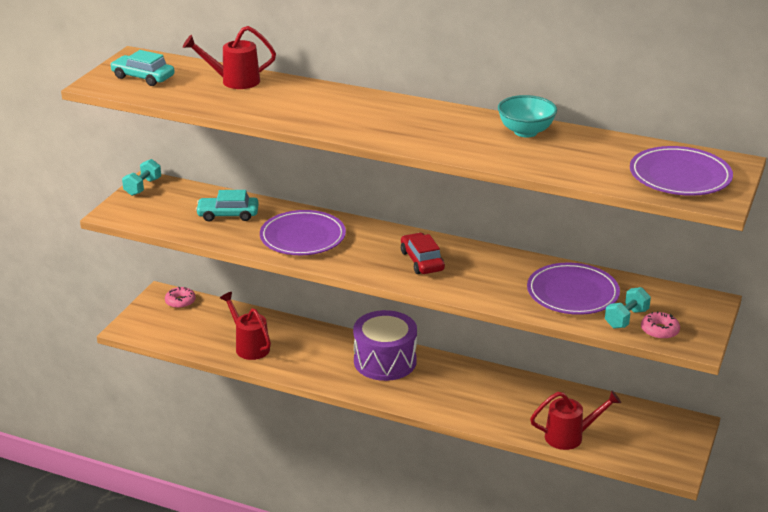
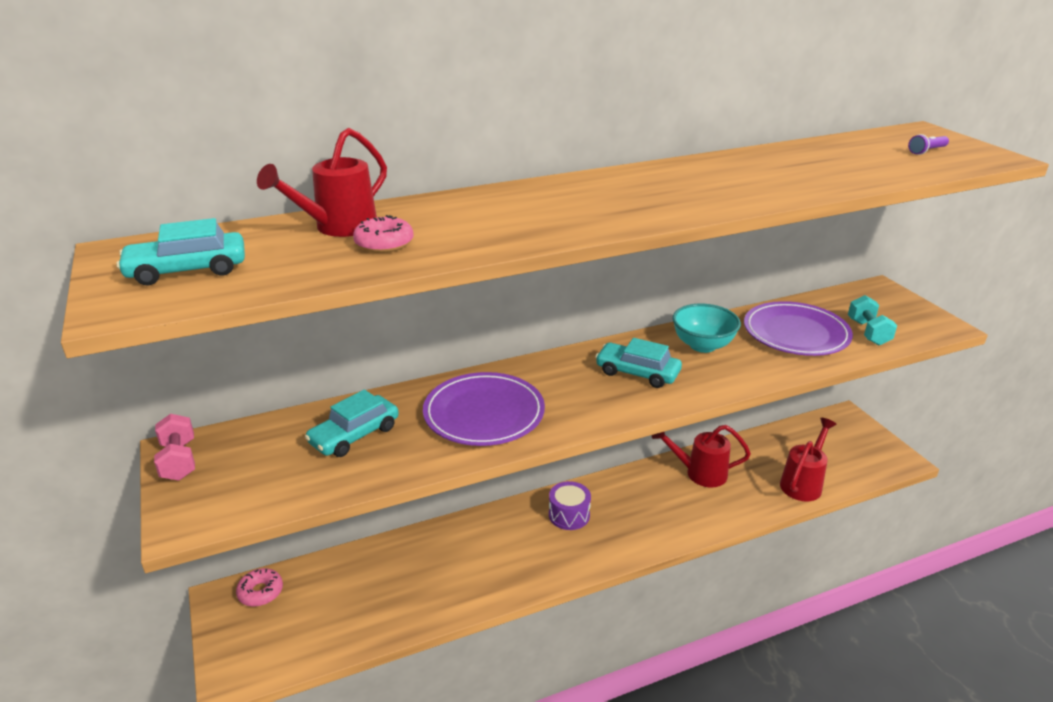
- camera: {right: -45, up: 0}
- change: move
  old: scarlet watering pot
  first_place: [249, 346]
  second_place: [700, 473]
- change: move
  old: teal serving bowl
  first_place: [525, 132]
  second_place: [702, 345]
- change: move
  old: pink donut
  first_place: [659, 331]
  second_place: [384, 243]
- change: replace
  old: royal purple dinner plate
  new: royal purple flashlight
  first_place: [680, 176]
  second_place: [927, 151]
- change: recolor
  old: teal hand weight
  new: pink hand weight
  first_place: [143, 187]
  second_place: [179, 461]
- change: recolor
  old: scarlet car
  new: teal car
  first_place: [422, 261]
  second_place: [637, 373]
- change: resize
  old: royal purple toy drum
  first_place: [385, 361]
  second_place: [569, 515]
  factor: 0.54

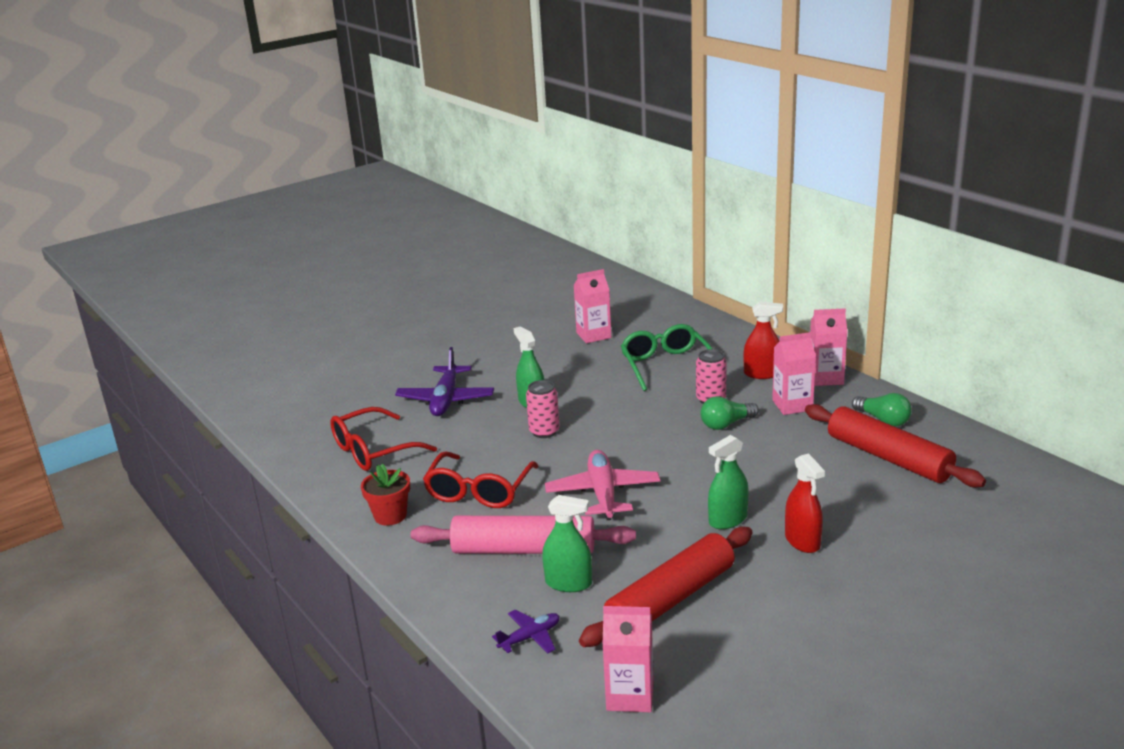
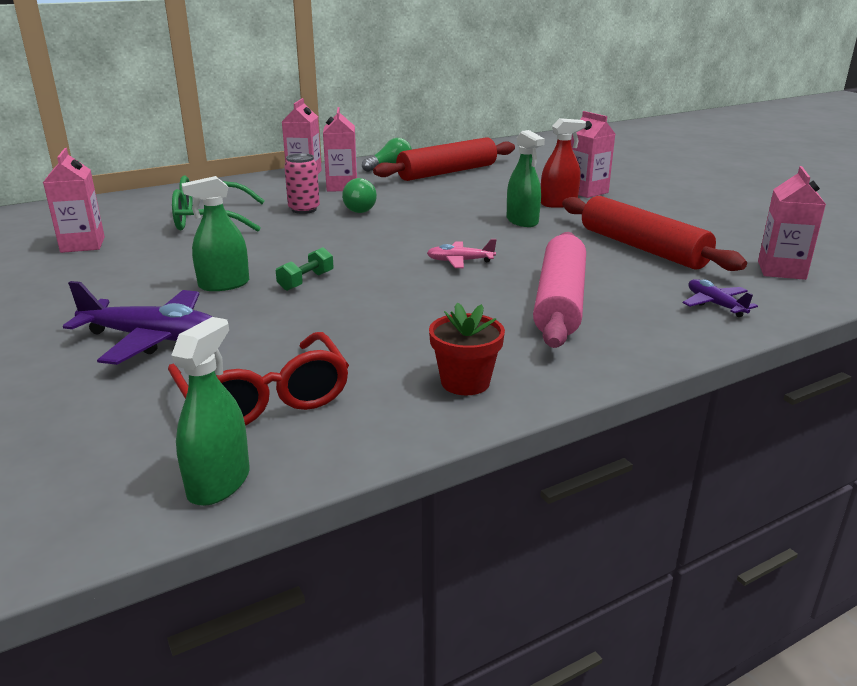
- camera: {right: -85, up: 0}
- change: delete
  old: scarlet glasses
  first_place: [479, 491]
- change: delete
  old: scarlet sprayer
  first_place: [762, 374]
- change: insert
  new: pink juice carton
  second_place: [587, 191]
- change: move
  old: leaf-green sprayer
  first_place: [568, 583]
  second_place: [219, 483]
- change: replace
  old: pink tin
  new: leaf-green hand weight
  first_place: [544, 432]
  second_place: [306, 281]
- change: resize
  old: pink plane
  first_place: [603, 493]
  second_place: [460, 261]
  factor: 0.54

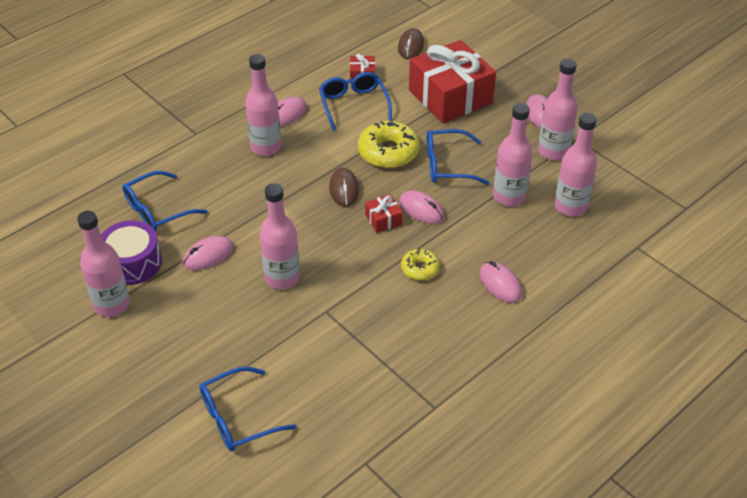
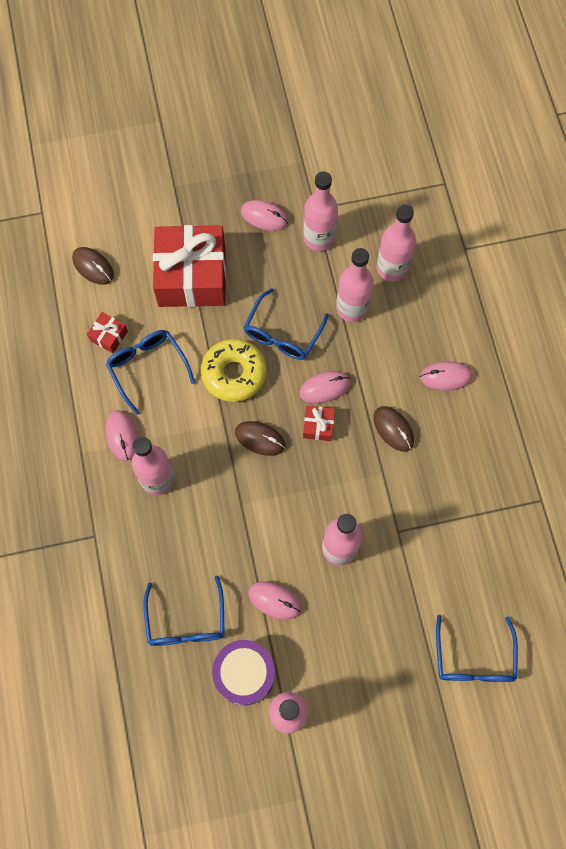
- camera: {right: -60, up: 25}
- change: replace
  old: bright yellow donut
  new: brown PC mouse
  first_place: [419, 269]
  second_place: [393, 429]
- change: rotate
  old: pink PC mouse
  first_place: [208, 255]
  second_place: [274, 600]
  degrees: -60
- change: rotate
  old: blue glasses
  first_place: [353, 105]
  second_place: [147, 367]
  degrees: 45

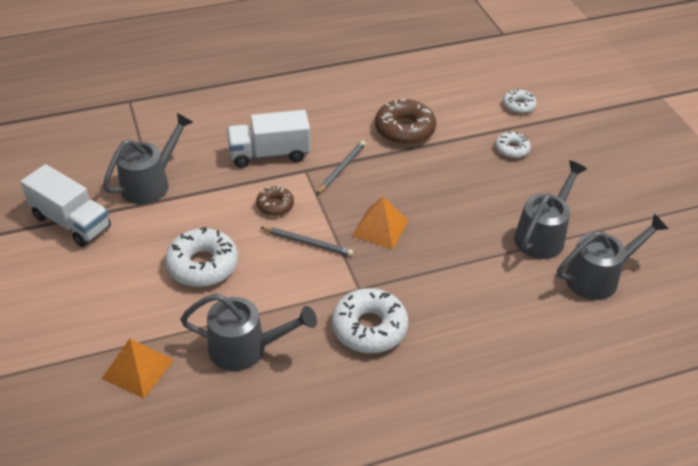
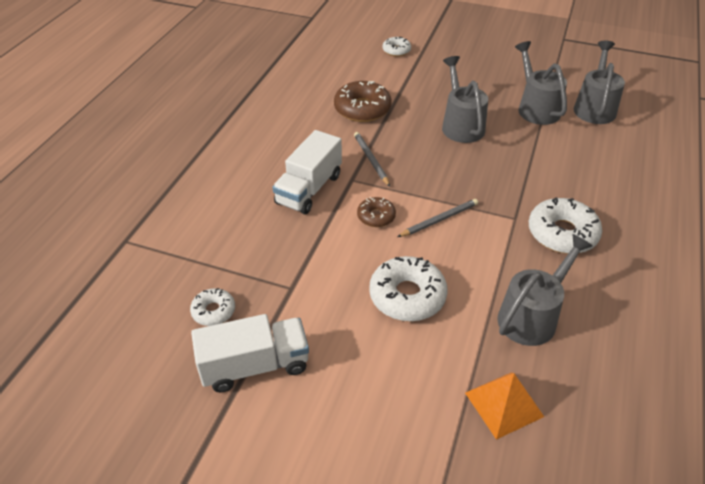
- camera: {right: -50, up: 0}
- change: delete
  old: orange pyramid shape
  first_place: [380, 228]
- change: move
  old: gray watering pot
  first_place: [151, 183]
  second_place: [460, 125]
- change: move
  old: white donut
  first_place: [512, 149]
  second_place: [213, 311]

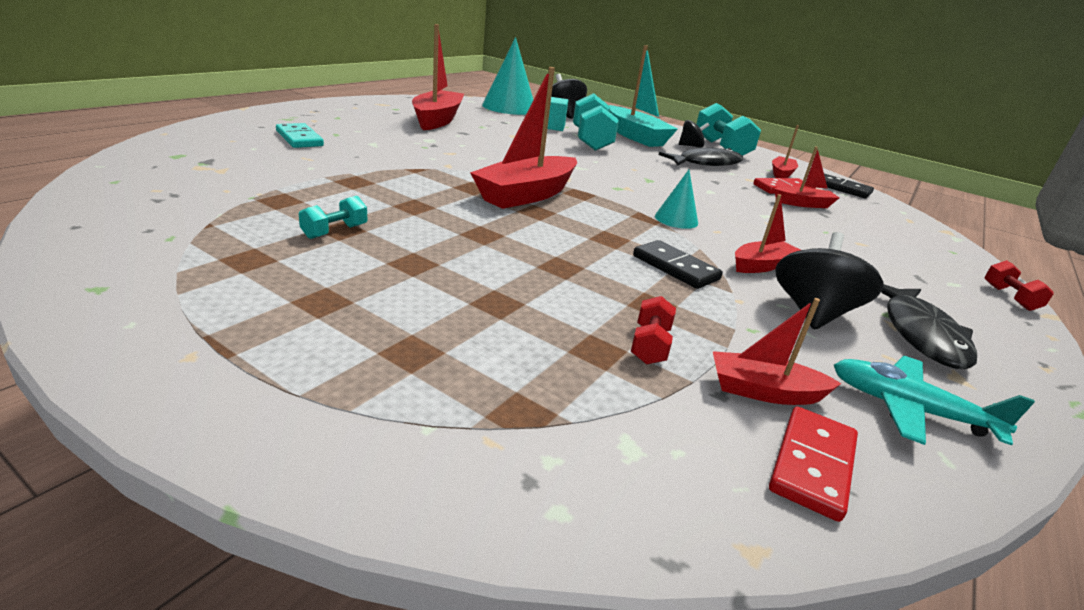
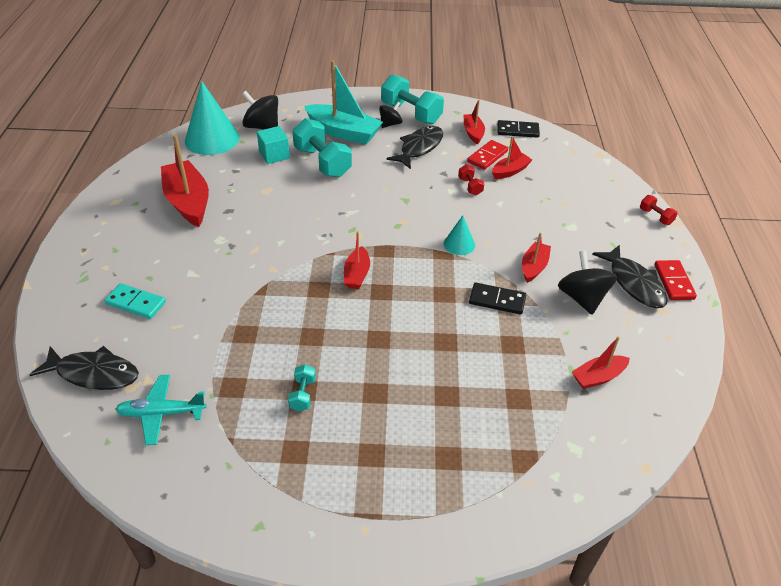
- camera: {right: -30, up: 15}
- change: insert
  new: black fish
  second_place: [93, 373]
- change: move
  old: scarlet hand weight
  first_place: [649, 345]
  second_place: [470, 186]
- change: move
  old: scarlet domino piece
  first_place: [812, 465]
  second_place: [674, 282]
- change: move
  old: teal plane
  first_place: [908, 409]
  second_place: [161, 413]
- change: resize
  old: scarlet boat
  first_place: [526, 195]
  second_place: [357, 274]
  factor: 0.54

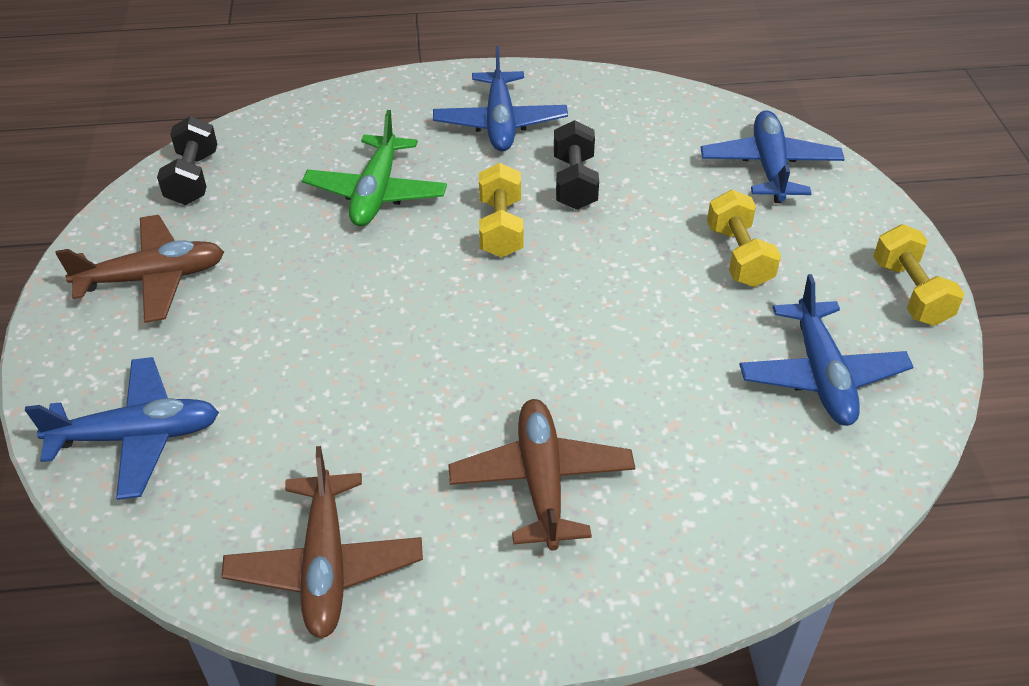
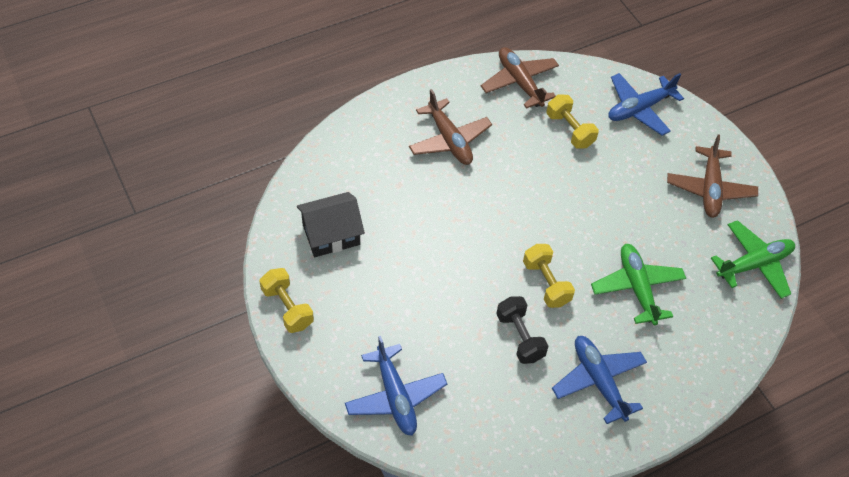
- camera: {right: 155, up: 10}
- change: move
  old: bright yellow hand weight
  first_place: [739, 256]
  second_place: [569, 130]
- change: replace
  old: black hand weight
  new: leaf-green plane
  first_place: [193, 178]
  second_place: [754, 264]
- change: replace
  old: blue plane
  new: black toy house
  first_place: [821, 375]
  second_place: [331, 234]
- change: rotate
  old: brown plane
  first_place: [153, 279]
  second_place: [710, 188]
  degrees: -45

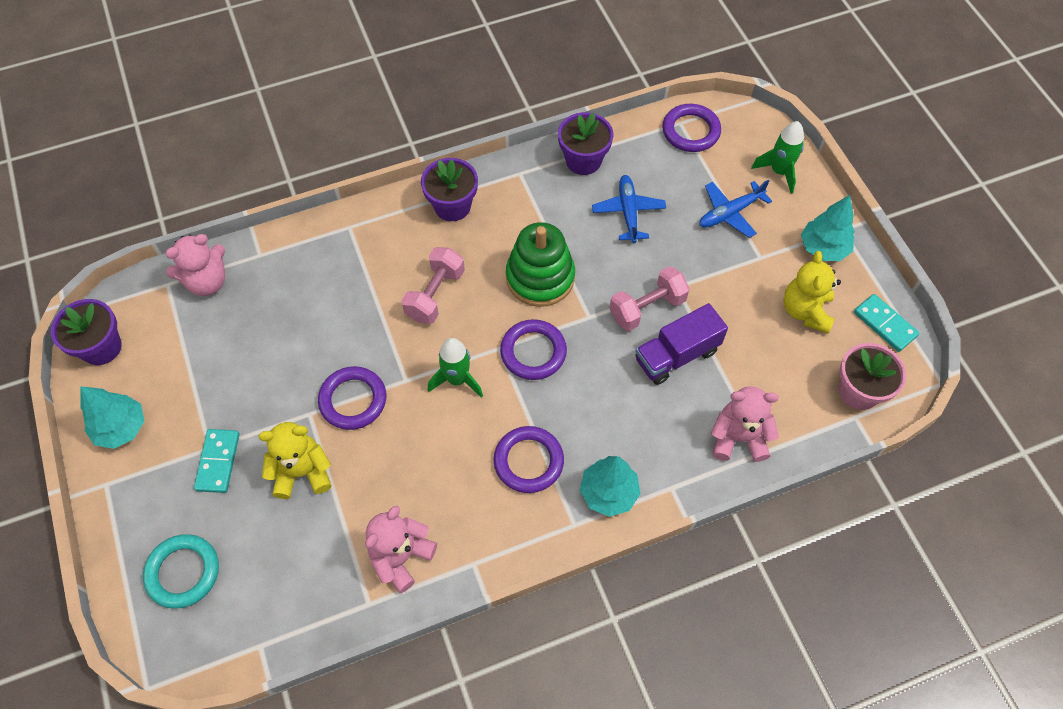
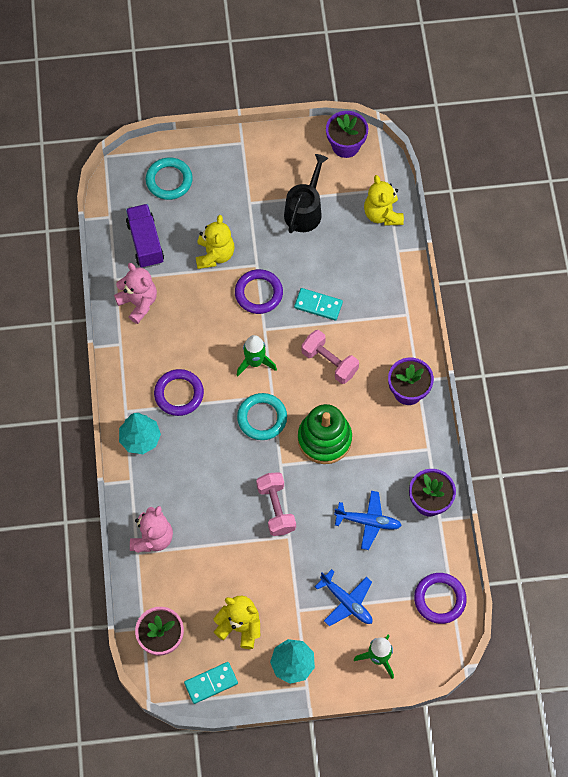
- camera: {right: 105, up: 5}
- change: delete
  old: teal fir tree
  first_place: [121, 428]
- change: insert
  new: black watering pot
  second_place: [304, 211]
- change: move
  old: teal domino piece
  first_place: [218, 462]
  second_place: [318, 305]
- change: move
  old: royal purple lorry
  first_place: [676, 355]
  second_place: [145, 242]
- change: recolor
  old: pink stuffed bear
  new: bright yellow stuffed bear
  first_place: [207, 282]
  second_place: [382, 214]
- change: recolor
  old: royal purple torus
  new: teal torus
  first_place: [533, 352]
  second_place: [262, 418]
- change: rotate
  old: blue plane
  first_place: [730, 213]
  second_place: [346, 602]
  degrees: 150

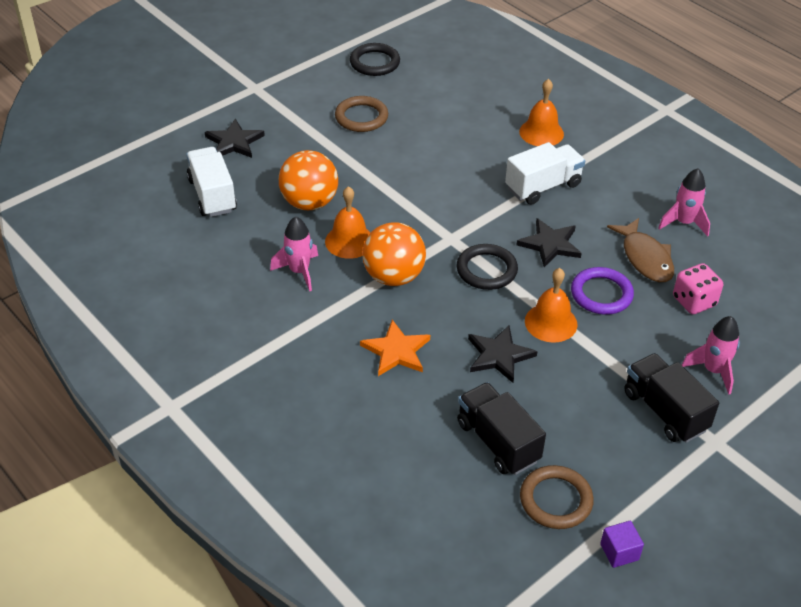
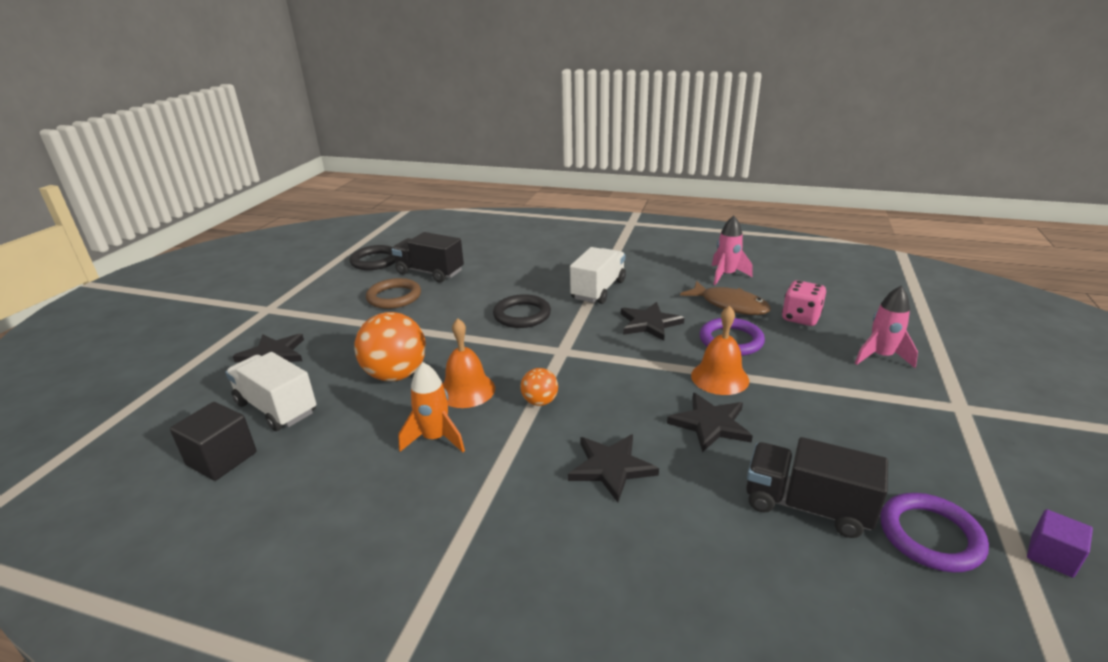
- camera: {right: -30, up: -15}
- change: delete
  old: orange school bell
  first_place: [541, 132]
- change: insert
  new: black cube
  second_place: [222, 459]
- change: move
  old: black torus
  first_place: [486, 270]
  second_place: [522, 315]
- change: move
  old: black lorry
  first_place: [665, 411]
  second_place: [430, 272]
- change: recolor
  old: pink spaceship
  new: orange spaceship
  first_place: [299, 271]
  second_place: [435, 438]
- change: recolor
  old: orange star shape
  new: black star shape
  first_place: [396, 351]
  second_place: [611, 467]
- change: recolor
  old: brown torus
  new: royal purple torus
  first_place: [555, 500]
  second_place: [930, 536]
- change: resize
  old: orange sphere
  first_place: [393, 276]
  second_place: [540, 401]
  factor: 0.51

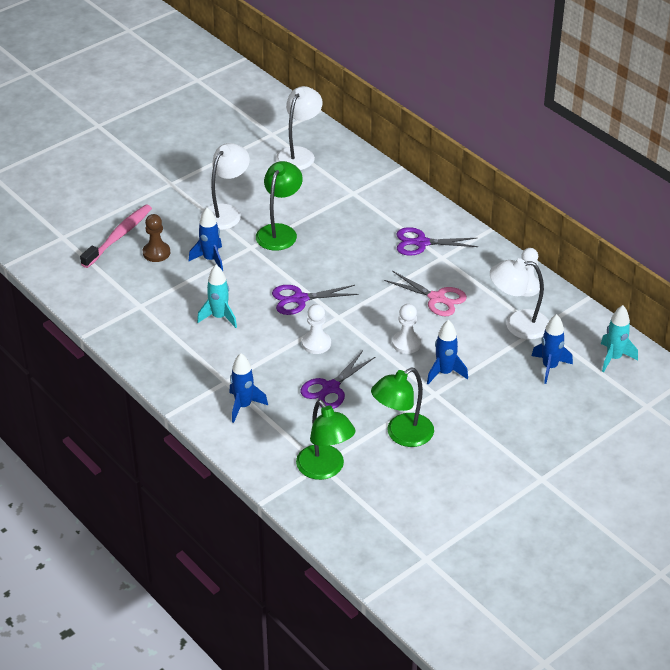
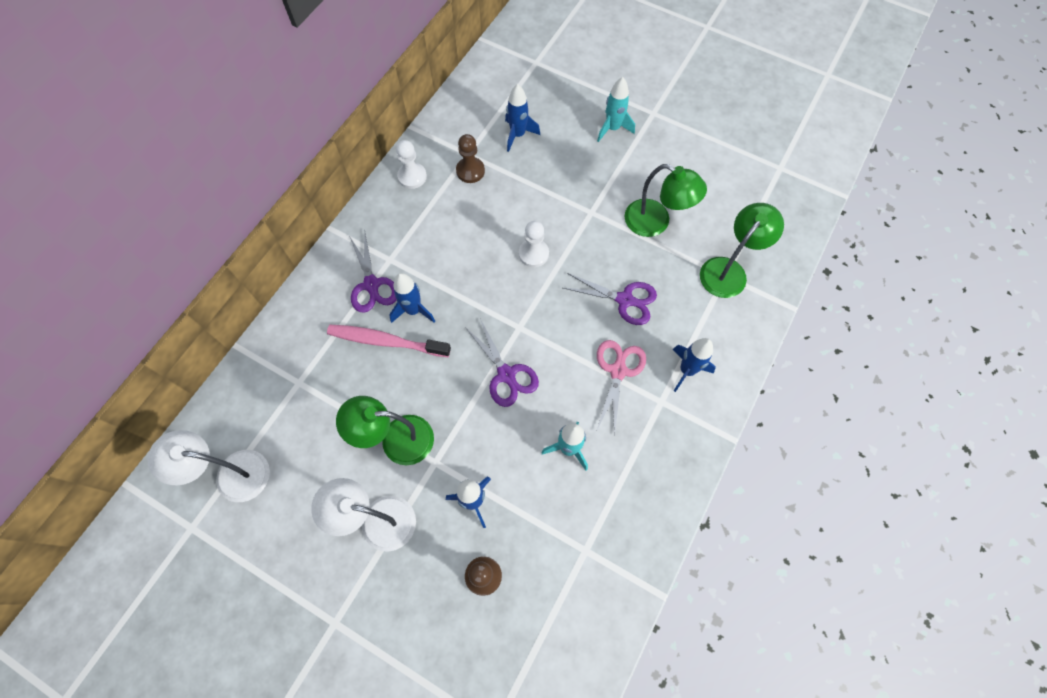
- camera: {right: -110, up: 25}
- change: delete
  old: white pawn
  first_place: [316, 343]
- change: move
  old: pink toothbrush
  first_place: [118, 236]
  second_place: [386, 341]
- change: move
  old: pink scissors
  first_place: [436, 298]
  second_place: [618, 371]
- change: move
  old: blue spaceship
  first_place: [445, 373]
  second_place: [413, 310]
- change: move
  old: teal spaceship
  first_place: [614, 358]
  second_place: [612, 128]
- change: replace
  old: white reading lamp
  new: brown pawn
  first_place: [517, 325]
  second_place: [470, 171]

